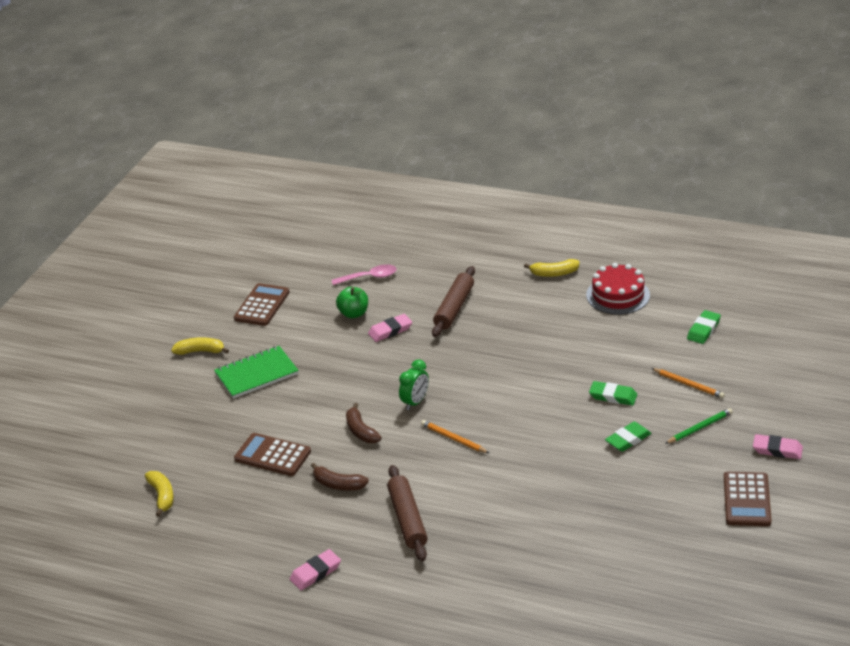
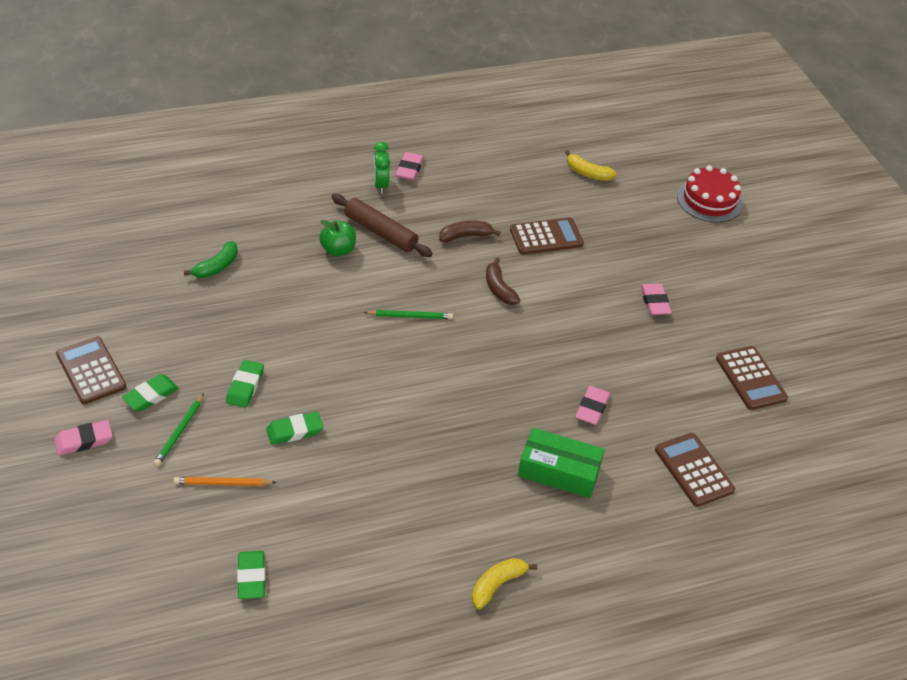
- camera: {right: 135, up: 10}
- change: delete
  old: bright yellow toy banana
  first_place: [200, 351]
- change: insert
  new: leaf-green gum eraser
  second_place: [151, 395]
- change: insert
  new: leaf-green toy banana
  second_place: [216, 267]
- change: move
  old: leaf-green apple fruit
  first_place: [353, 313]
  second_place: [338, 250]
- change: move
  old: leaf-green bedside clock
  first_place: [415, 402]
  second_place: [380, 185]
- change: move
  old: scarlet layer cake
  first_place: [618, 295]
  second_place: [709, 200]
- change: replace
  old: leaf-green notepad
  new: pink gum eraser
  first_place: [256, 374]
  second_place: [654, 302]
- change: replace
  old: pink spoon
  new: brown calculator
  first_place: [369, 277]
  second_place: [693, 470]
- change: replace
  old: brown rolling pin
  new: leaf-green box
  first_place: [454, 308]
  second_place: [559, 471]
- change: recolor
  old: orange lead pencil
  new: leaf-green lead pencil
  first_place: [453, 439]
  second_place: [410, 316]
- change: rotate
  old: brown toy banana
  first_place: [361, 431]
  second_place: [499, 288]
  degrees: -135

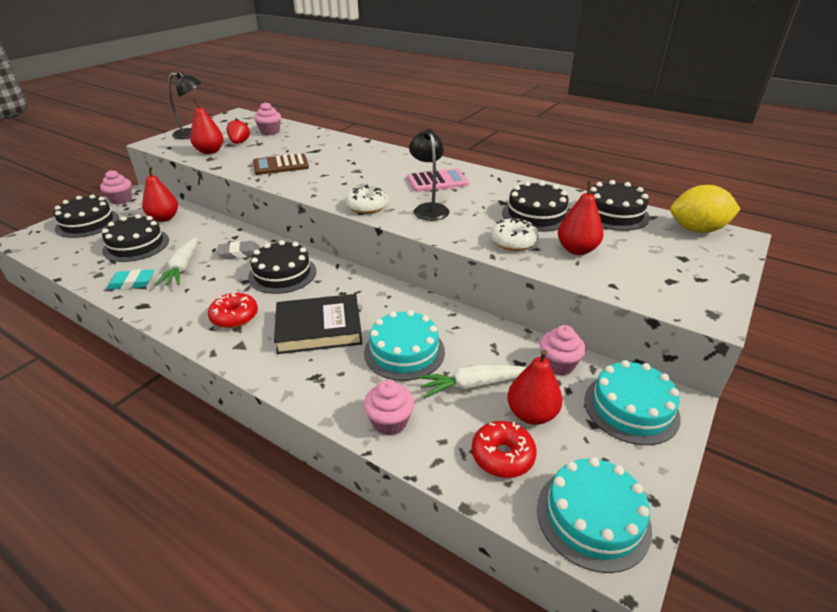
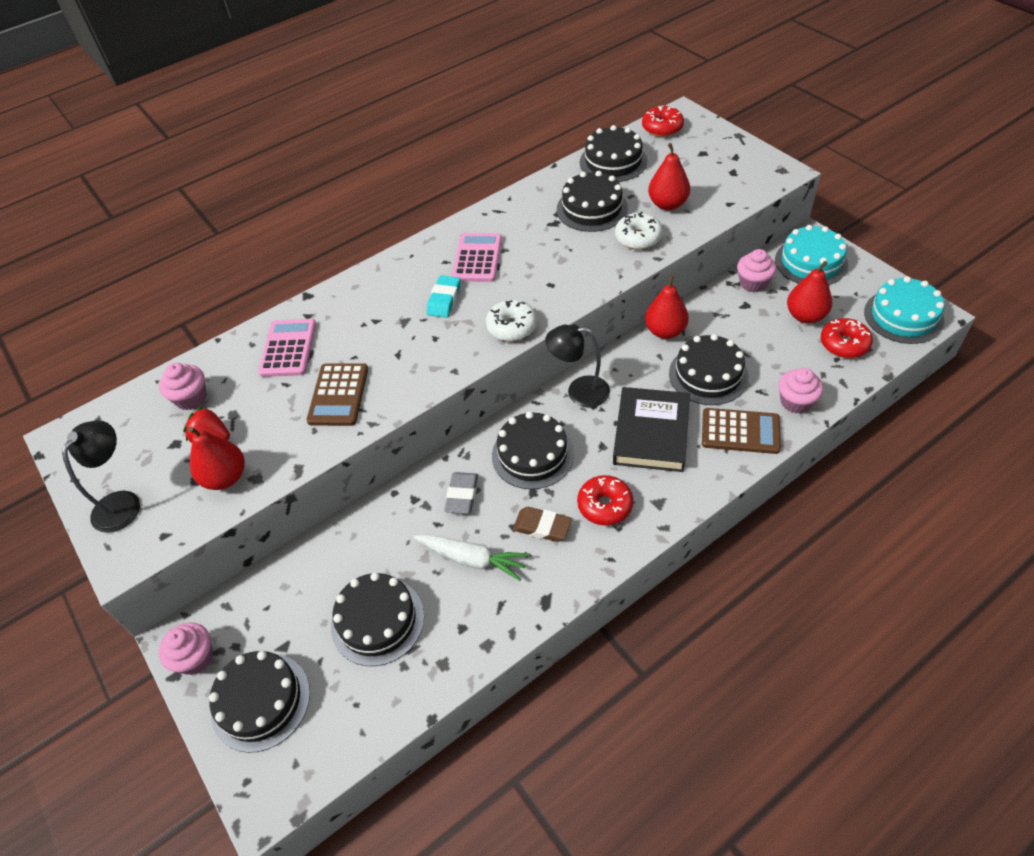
- camera: {right: -65, up: 15}
- change: delete
  old: white carrot
  first_place: [473, 385]
- change: insert
  new: pink calculator
  second_place: [288, 348]
- change: insert
  new: brown gum eraser
  second_place: [542, 527]
- change: insert
  new: brown calculator
  second_place: [740, 431]
- change: move
  old: teal gum eraser
  first_place: [132, 283]
  second_place: [444, 299]
- change: move
  old: scarlet toy pear
  first_place: [164, 218]
  second_place: [665, 331]
- change: move
  old: black reading lamp
  first_place: [429, 208]
  second_place: [579, 391]
- change: replace
  old: bright yellow lemon
  new: scarlet donut
  first_place: [697, 230]
  second_place: [662, 128]
- change: recolor
  old: teal layer cake
  new: black layer cake
  first_place: [404, 351]
  second_place: [708, 375]

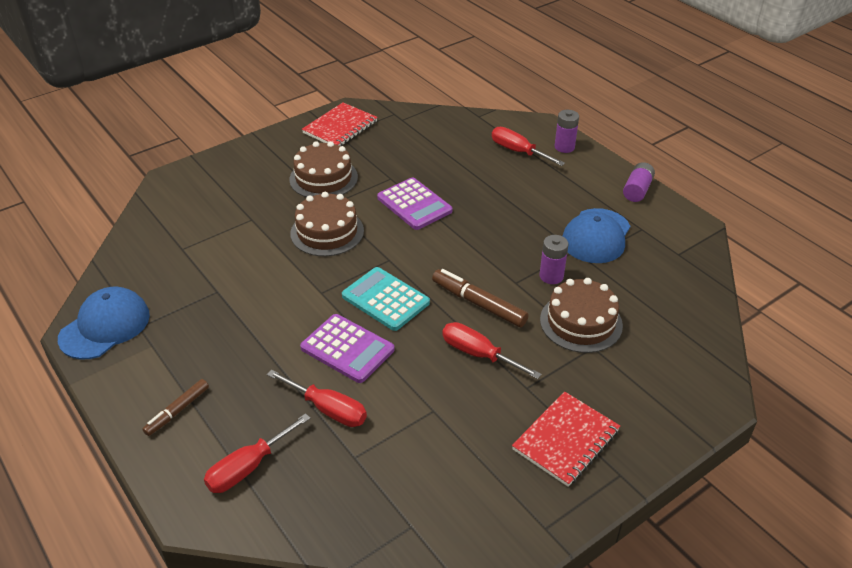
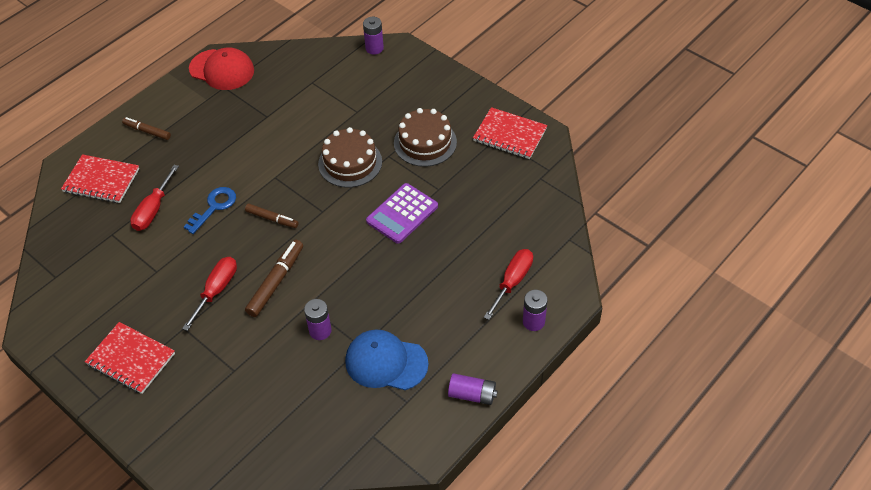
- camera: {right: 80, up: 10}
- change: delete
  old: brown layer cake
  first_place: [581, 322]
- change: insert
  new: royal purple AA battery
  second_place: [374, 48]
- change: replace
  old: scarlet flat screwdriver
  new: scarlet notepad
  first_place: [248, 467]
  second_place: [101, 180]
- change: replace
  old: royal purple calculator
  new: blue latchkey
  first_place: [347, 349]
  second_place: [214, 207]
- change: replace
  old: teal calculator
  new: brown marker pen
  first_place: [385, 299]
  second_place: [272, 219]
- change: recolor
  old: blue baseball cap
  new: scarlet baseball cap
  first_place: [105, 326]
  second_place: [222, 70]

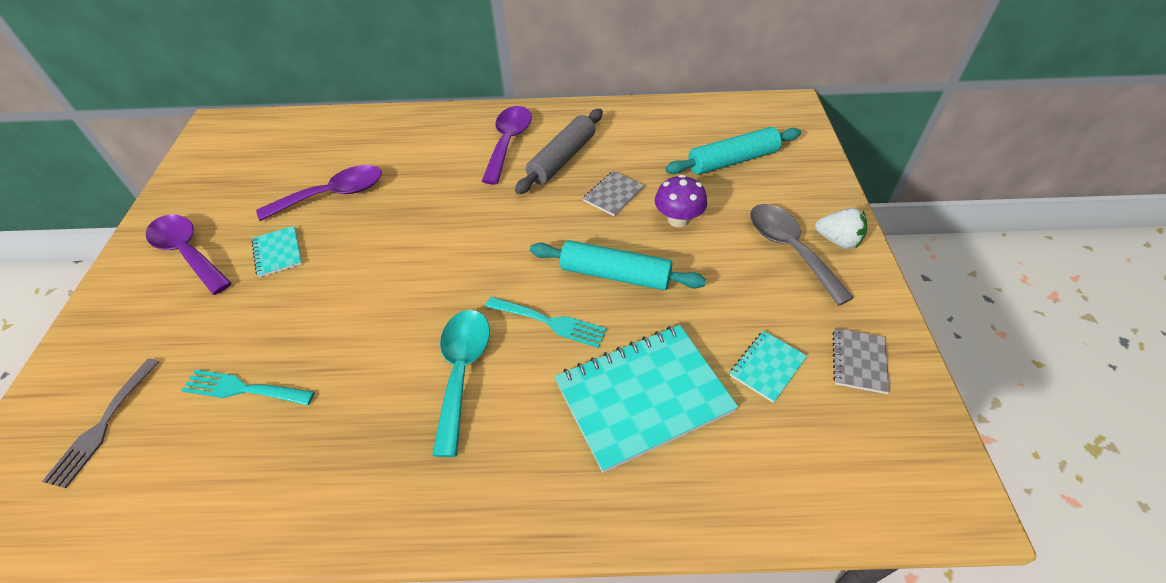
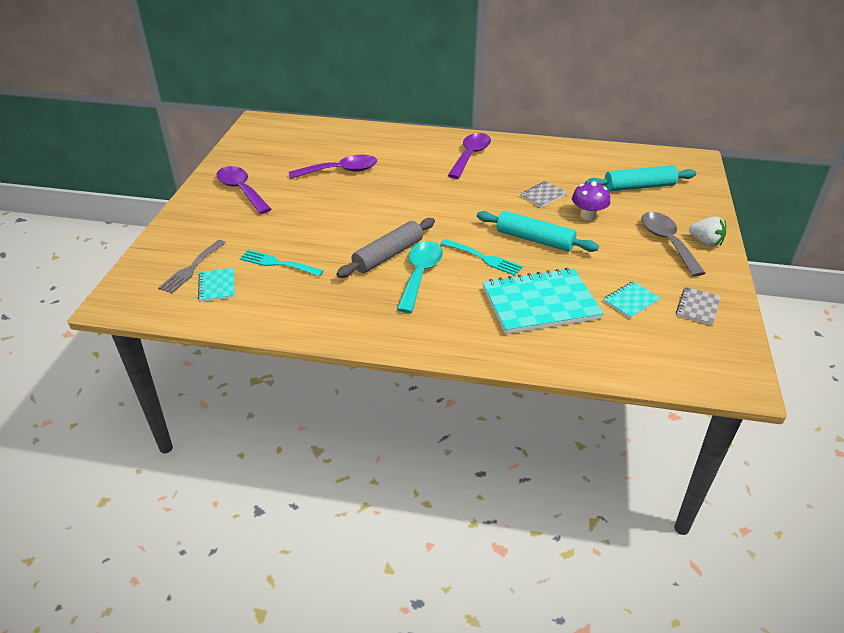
- camera: {right: 10, up: -10}
- change: move
  old: teal notepad
  first_place: [278, 252]
  second_place: [217, 286]
- change: move
  old: gray rolling pin
  first_place: [562, 159]
  second_place: [388, 255]

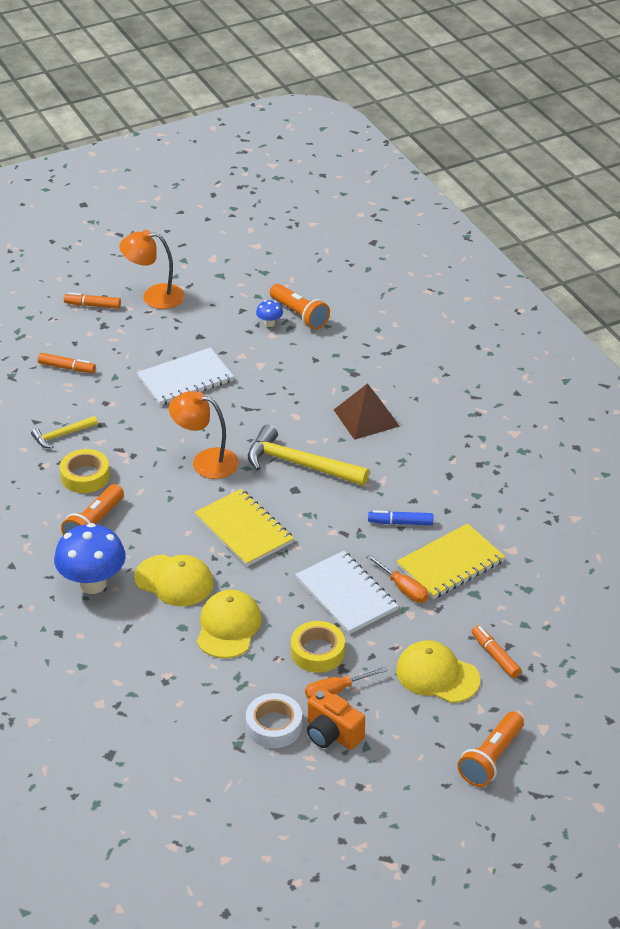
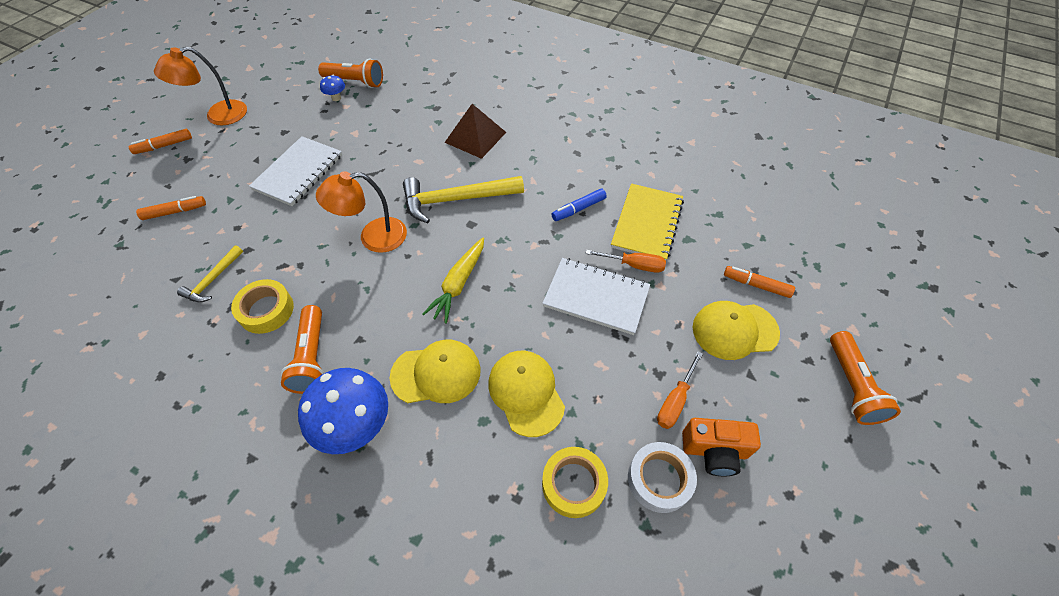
- camera: {right: -35, up: 15}
- change: move
  old: bright yellow tape
  first_place: [317, 652]
  second_place: [573, 484]
- change: replace
  old: bright yellow notepad
  new: bright yellow carrot
  first_place: [244, 530]
  second_place: [459, 284]

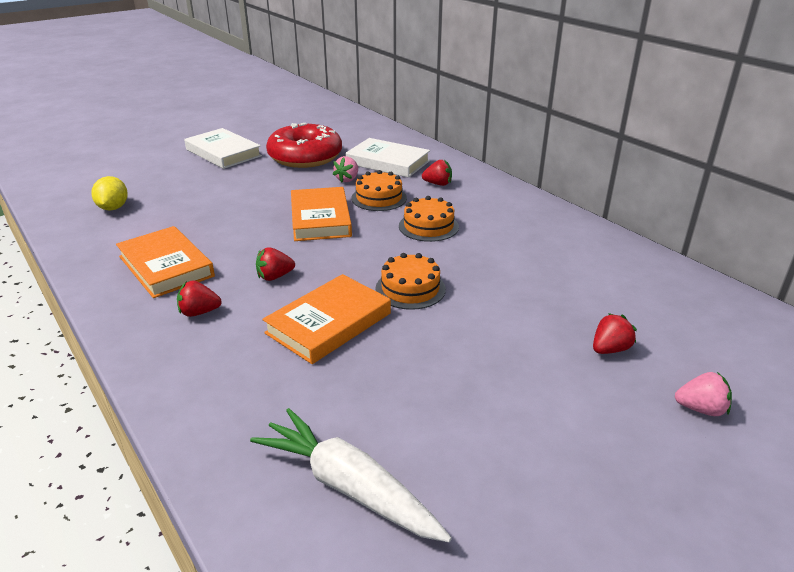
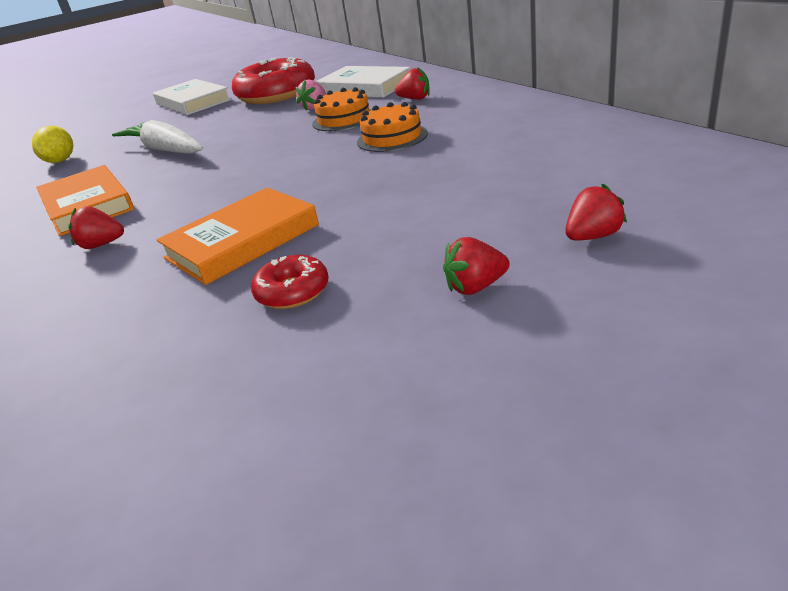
- camera: {right: 10, up: 0}
- change: delete
  old: orange book
  first_place: [320, 218]
- change: delete
  old: orange layer cake
  first_place: [410, 289]
- change: delete
  old: pink toy strawberry
  first_place: [700, 409]
- change: insert
  new: scarlet donut
  second_place: [292, 291]
- change: move
  old: white carrot
  first_place: [349, 487]
  second_place: [166, 150]
- change: move
  old: scarlet toy strawberry
  first_place: [275, 277]
  second_place: [475, 287]

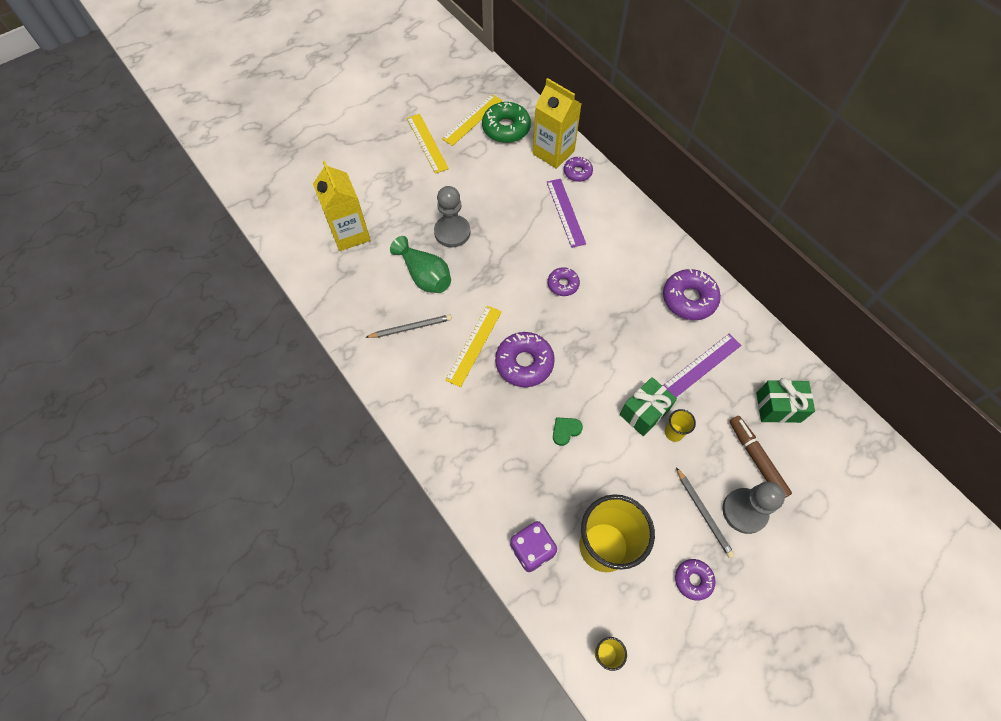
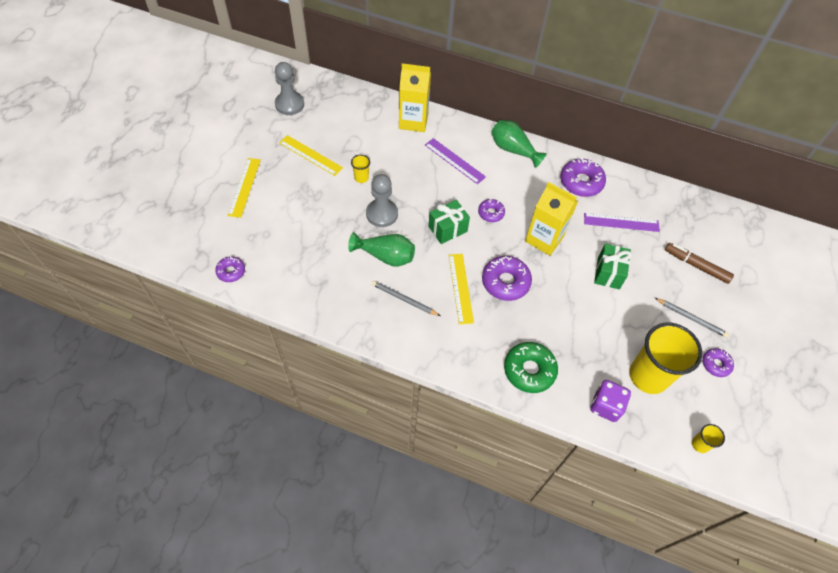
- camera: {right: -35, up: -5}
- change: delete
  old: leaf-green love heart
  first_place: [565, 430]
- change: insert
  new: leaf-green tall vase
  second_place: [513, 150]
- change: move
  old: bright yellow juice carton
  first_place: [350, 234]
  second_place: [544, 239]
- change: move
  old: bright yellow ruler
  first_place: [472, 119]
  second_place: [244, 187]
- change: move
  old: leaf-green donut
  first_place: [506, 128]
  second_place: [529, 370]
- change: move
  old: royal purple donut
  first_place: [577, 172]
  second_place: [231, 271]
- change: move
  old: bright yellow beaker
  first_place: [674, 432]
  second_place: [361, 178]
- change: move
  old: gray pawn
  first_place: [744, 511]
  second_place: [289, 104]
- change: move
  old: leaf-green gift
  first_place: [778, 407]
  second_place: [447, 229]
- change: rotate
  old: gray lead pencil
  first_place: [411, 327]
  second_place: [404, 299]
  degrees: -105
- change: rotate
  old: royal purple ruler
  first_place: [702, 365]
  second_place: [621, 222]
  degrees: 75

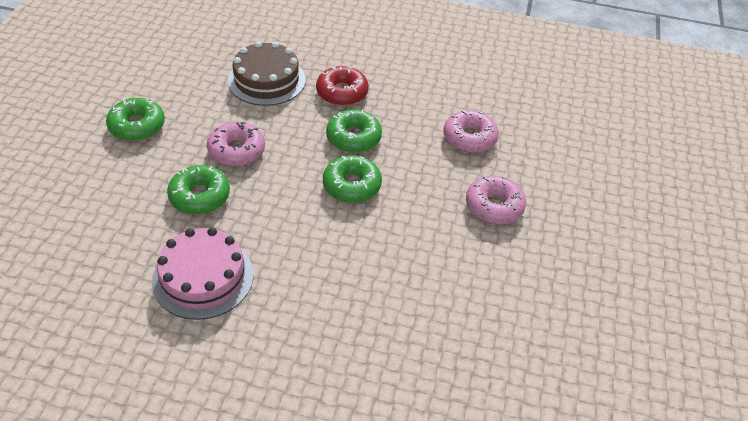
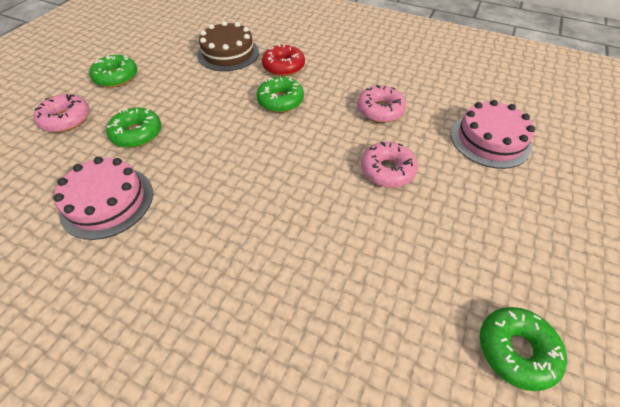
- camera: {right: 15, up: 5}
- change: insert
  new: pink layer cake
  second_place: [490, 140]
- change: move
  old: pink donut
  first_place: [236, 151]
  second_place: [66, 119]
- change: move
  old: leaf-green donut
  first_place: [351, 185]
  second_place: [515, 350]

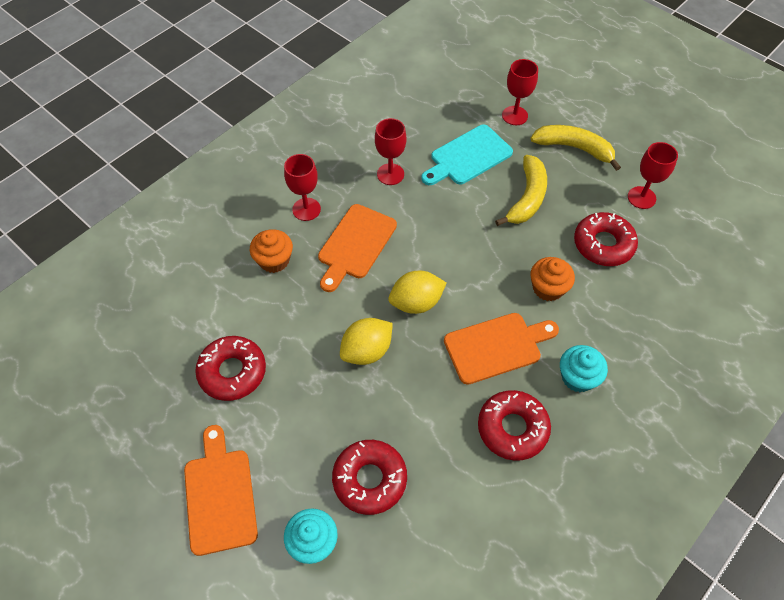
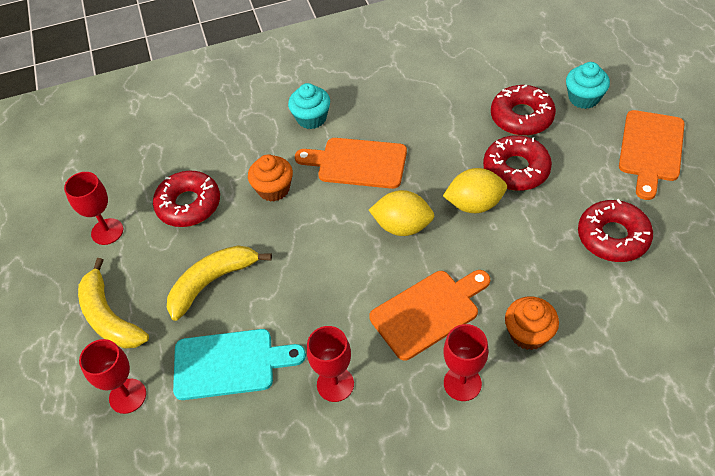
- camera: {right: -145, up: -5}
- change: move
  old: scarlet donut
  first_place: [512, 428]
  second_place: [516, 169]

